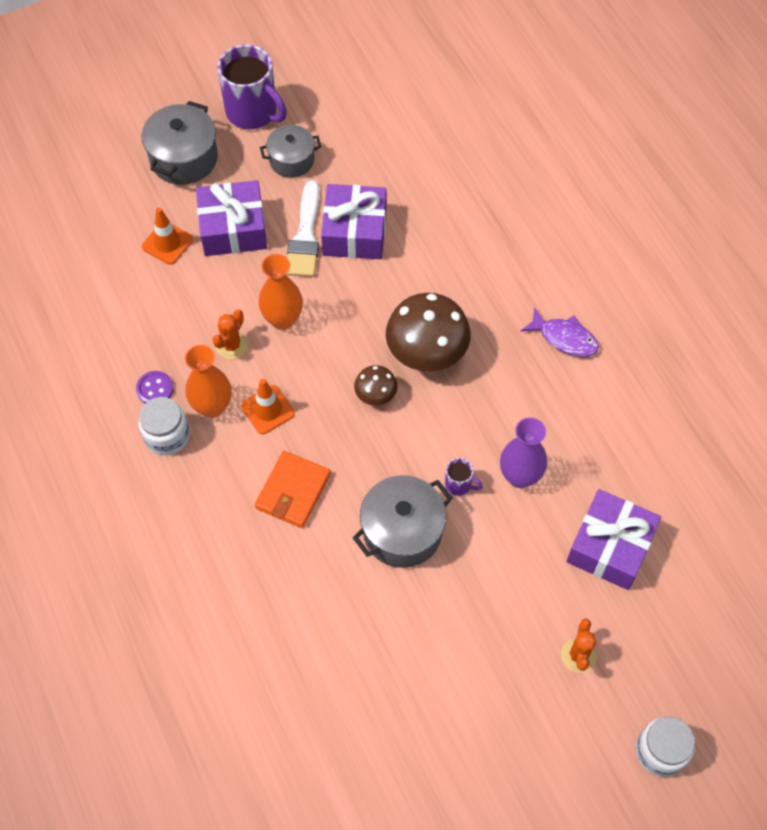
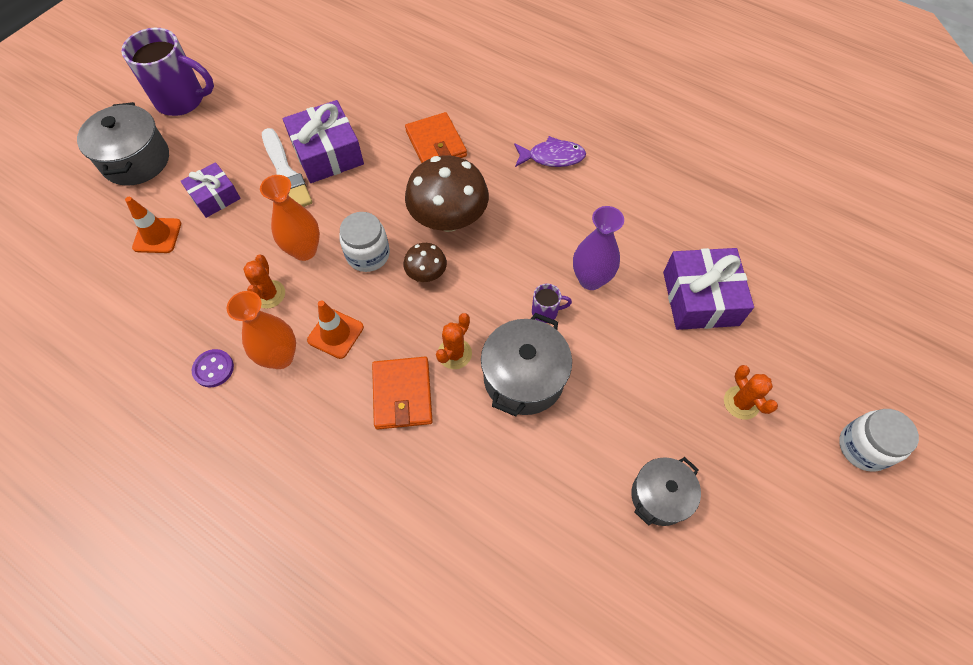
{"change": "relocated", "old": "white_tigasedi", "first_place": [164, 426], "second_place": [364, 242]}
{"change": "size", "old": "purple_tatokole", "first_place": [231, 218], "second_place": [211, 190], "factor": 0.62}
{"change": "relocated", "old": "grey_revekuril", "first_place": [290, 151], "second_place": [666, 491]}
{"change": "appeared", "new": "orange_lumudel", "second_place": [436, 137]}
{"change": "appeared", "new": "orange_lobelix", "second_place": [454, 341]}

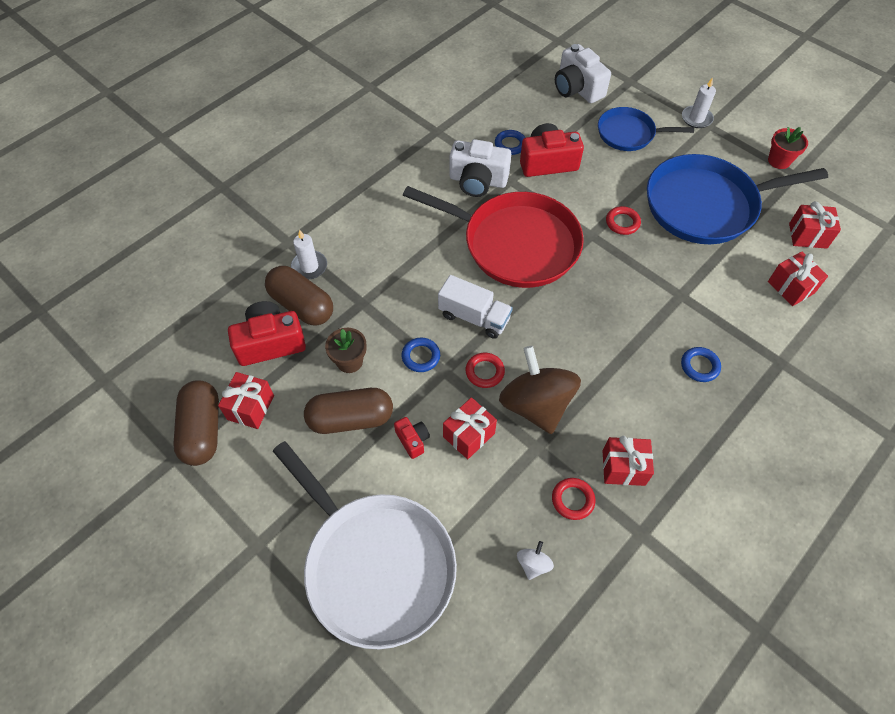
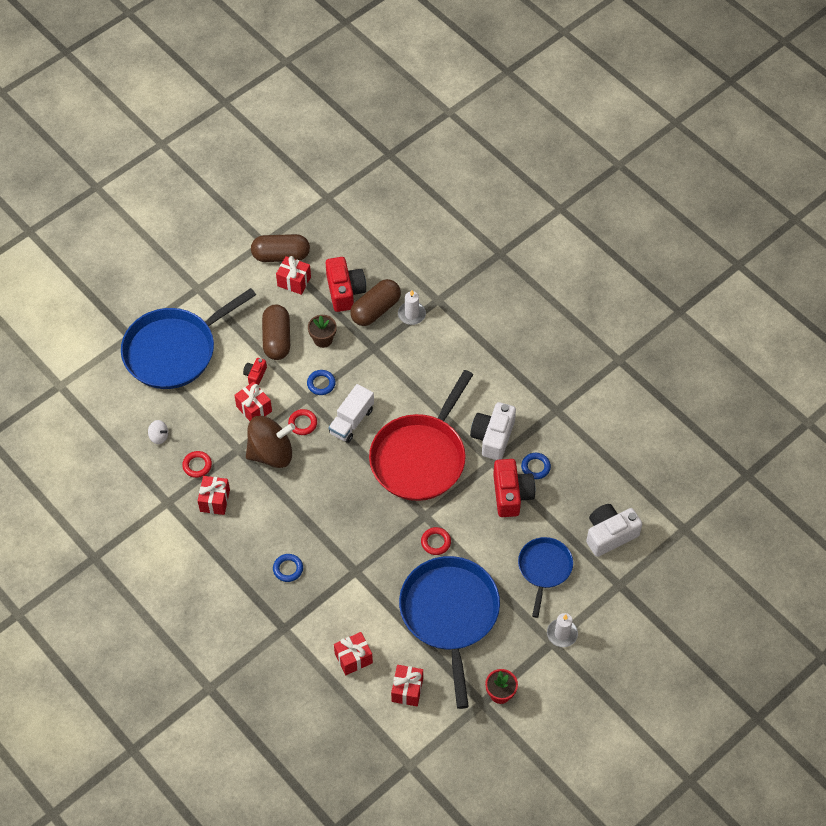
{"change": "colour", "old": "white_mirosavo", "new": "blue_mirosavo", "first_place": [365, 545], "second_place": [188, 338]}
{"change": "spun", "old": "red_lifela", "first_place": [412, 438], "second_place": [255, 371], "degrees": 135}

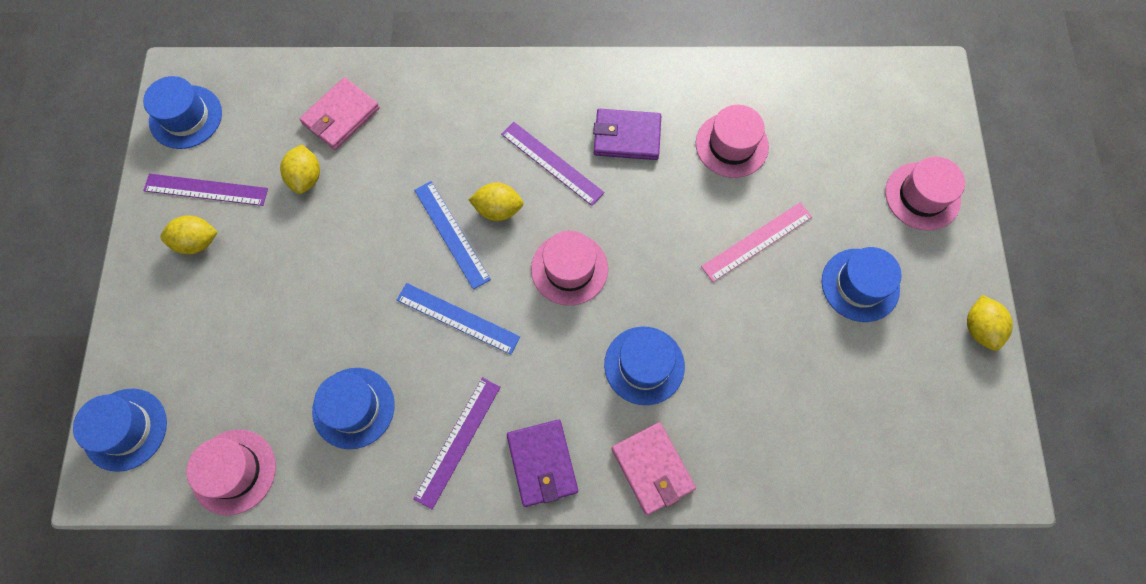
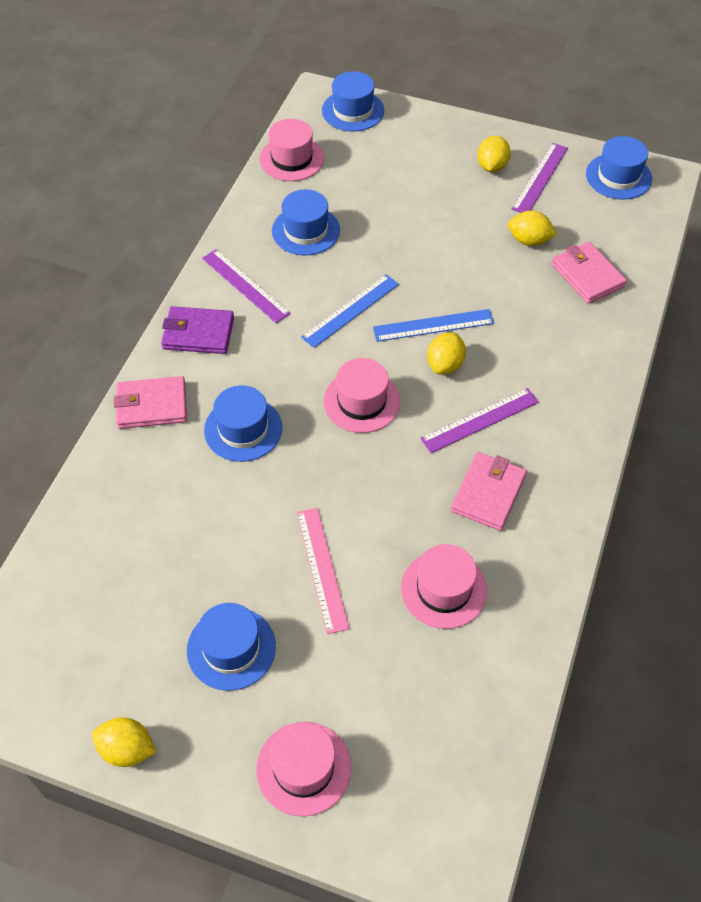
{"change": "colour", "old": "purple_lumudel", "new": "pink_lumudel", "first_place": [627, 134], "second_place": [489, 491]}

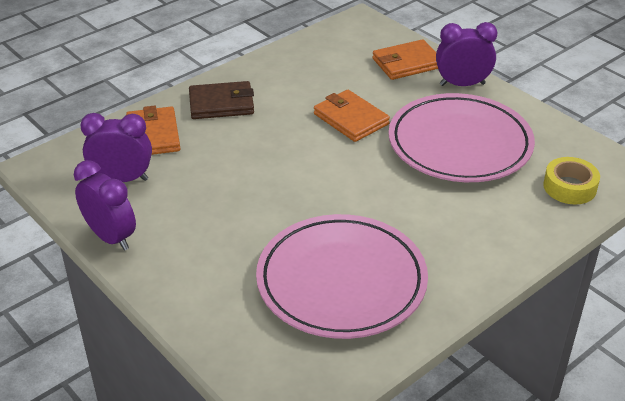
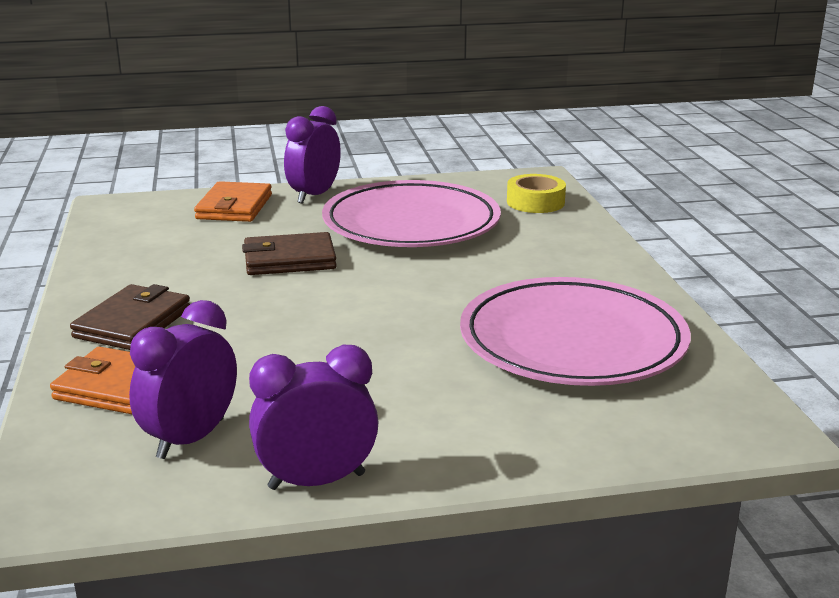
{"change": "colour", "old": "orange_lumudel", "new": "brown_lumudel", "first_place": [352, 116], "second_place": [289, 253]}

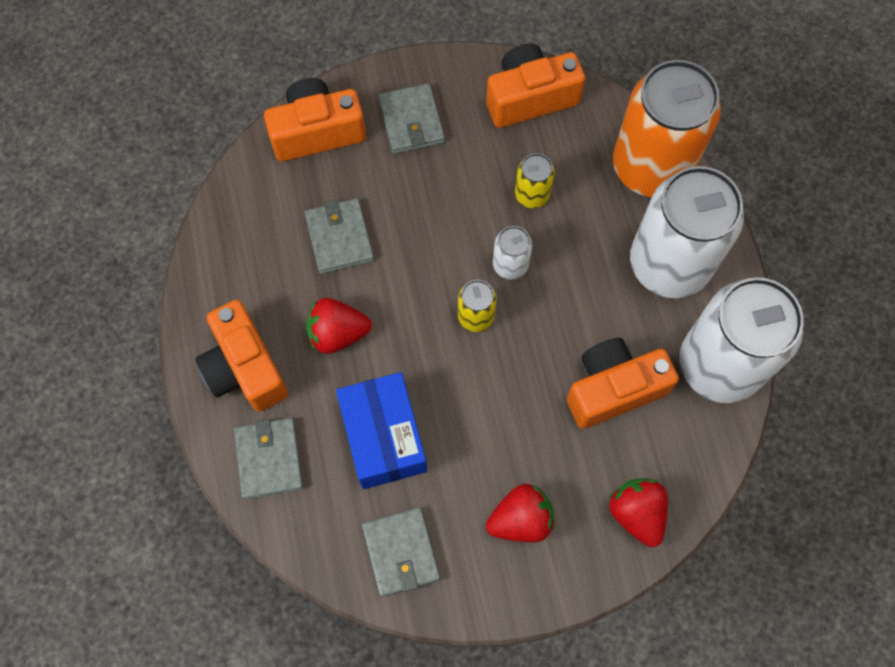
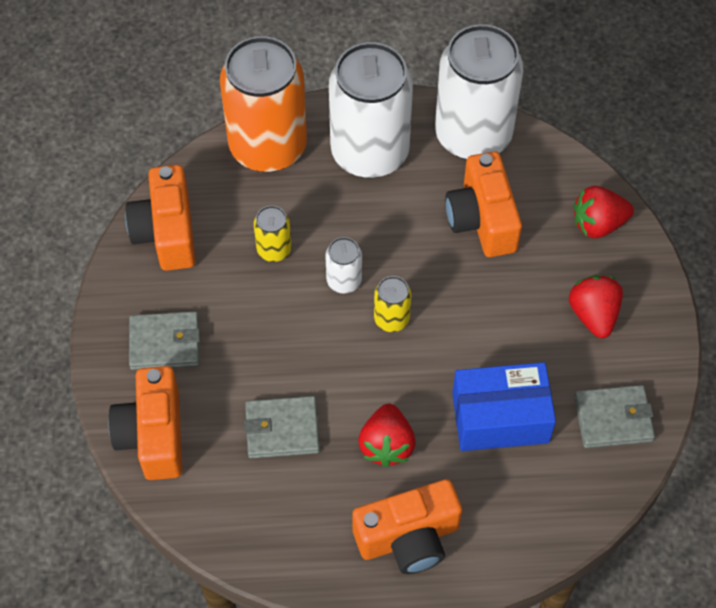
{"change": "missing", "old": "grey_lumudel", "first_place": [268, 459]}

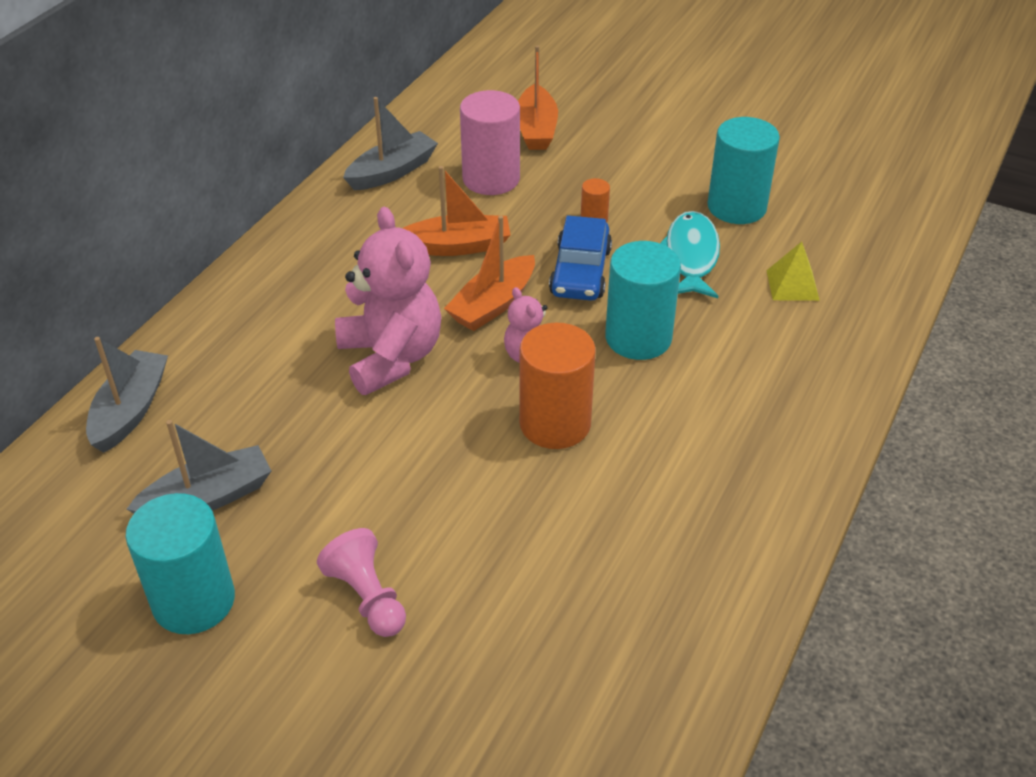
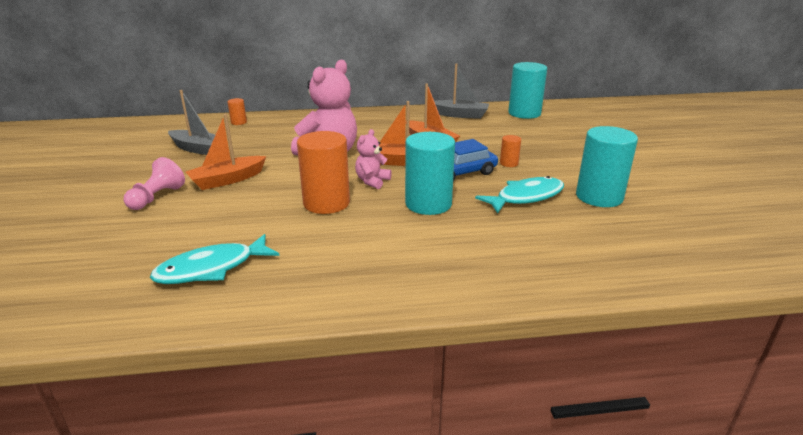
{"change": "exchanged", "old": "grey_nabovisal", "new": "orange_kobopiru", "first_place": [127, 395], "second_place": [237, 111]}
{"change": "relocated", "old": "turquoise_kobopiru", "first_place": [180, 563], "second_place": [527, 90]}
{"change": "missing", "old": "pink_kobopiru", "first_place": [490, 142]}
{"change": "relocated", "old": "orange_nabovisal", "first_place": [538, 98], "second_place": [226, 152]}
{"change": "missing", "old": "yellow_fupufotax", "first_place": [793, 271]}
{"change": "appeared", "new": "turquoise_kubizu", "second_place": [214, 259]}

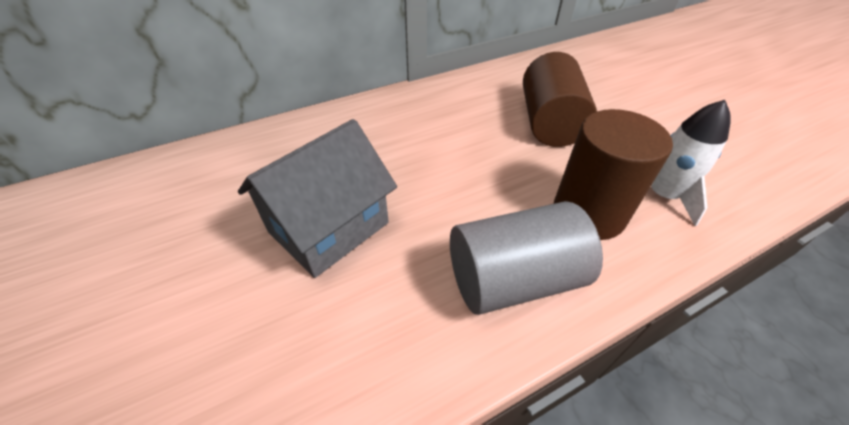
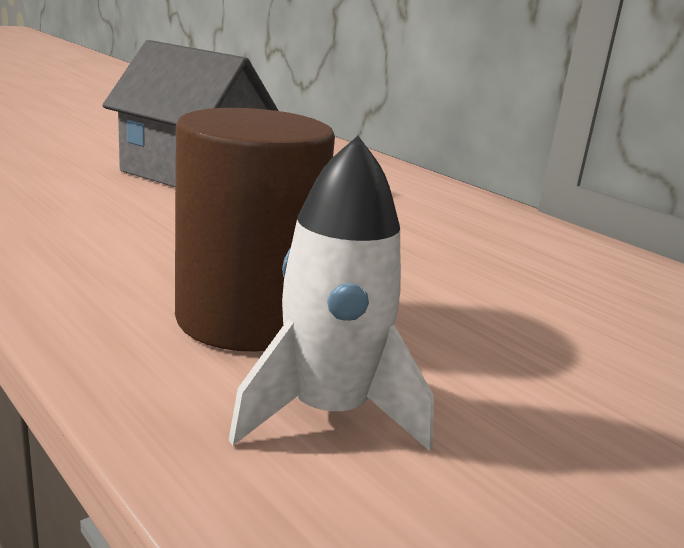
{"change": "missing", "old": "grey_kobopiru", "first_place": [526, 258]}
{"change": "missing", "old": "brown_kobopiru", "first_place": [560, 99]}

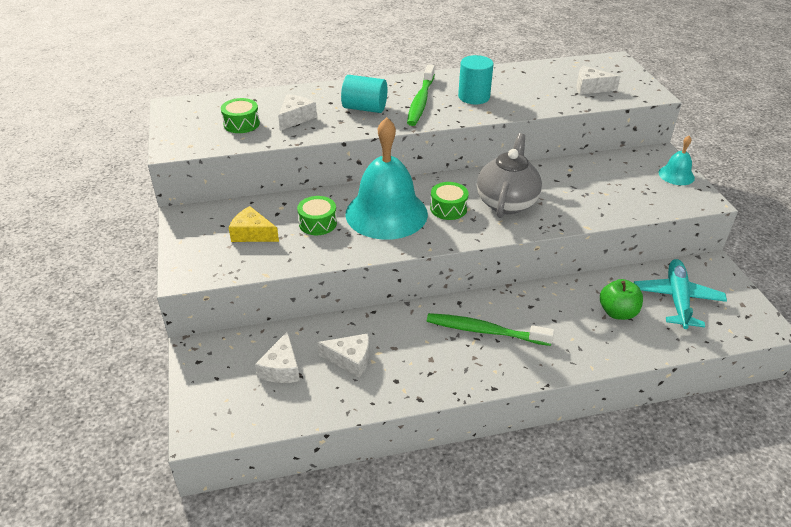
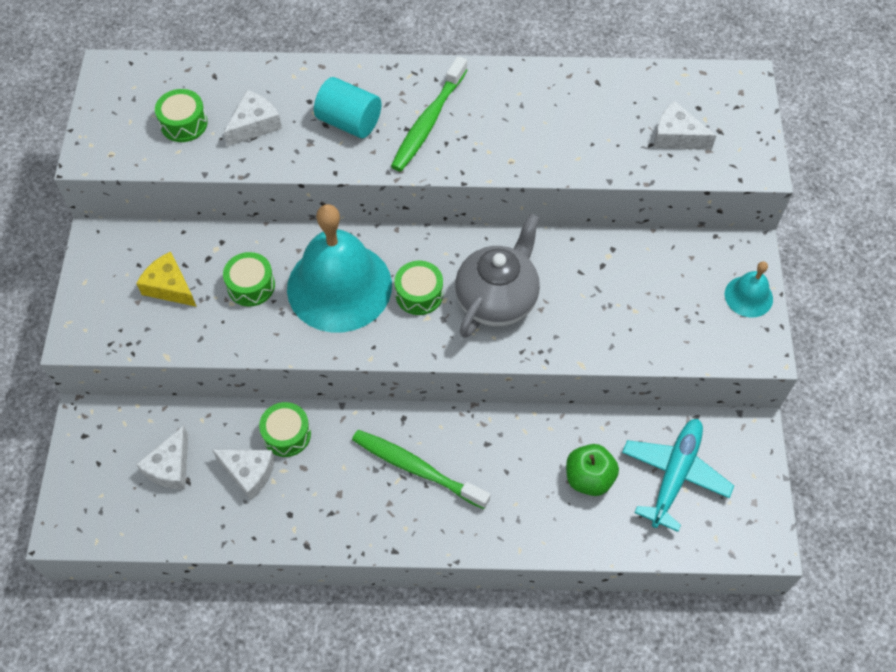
{"change": "missing", "old": "turquoise_kobopiru", "first_place": [476, 79]}
{"change": "appeared", "new": "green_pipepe", "second_place": [285, 429]}

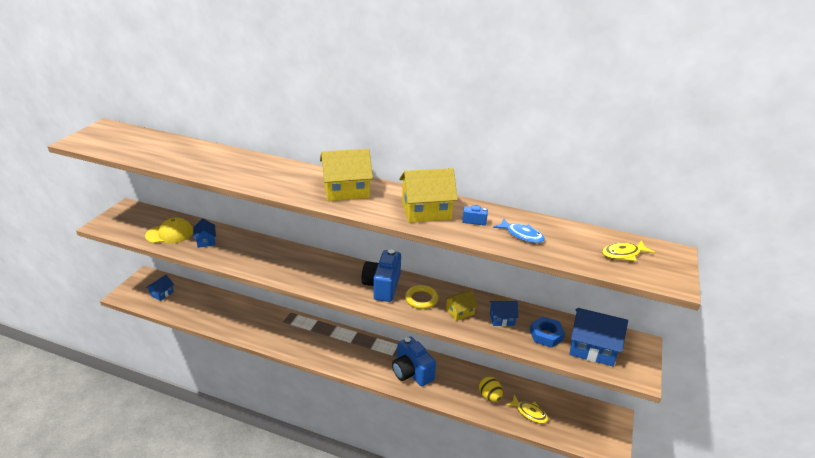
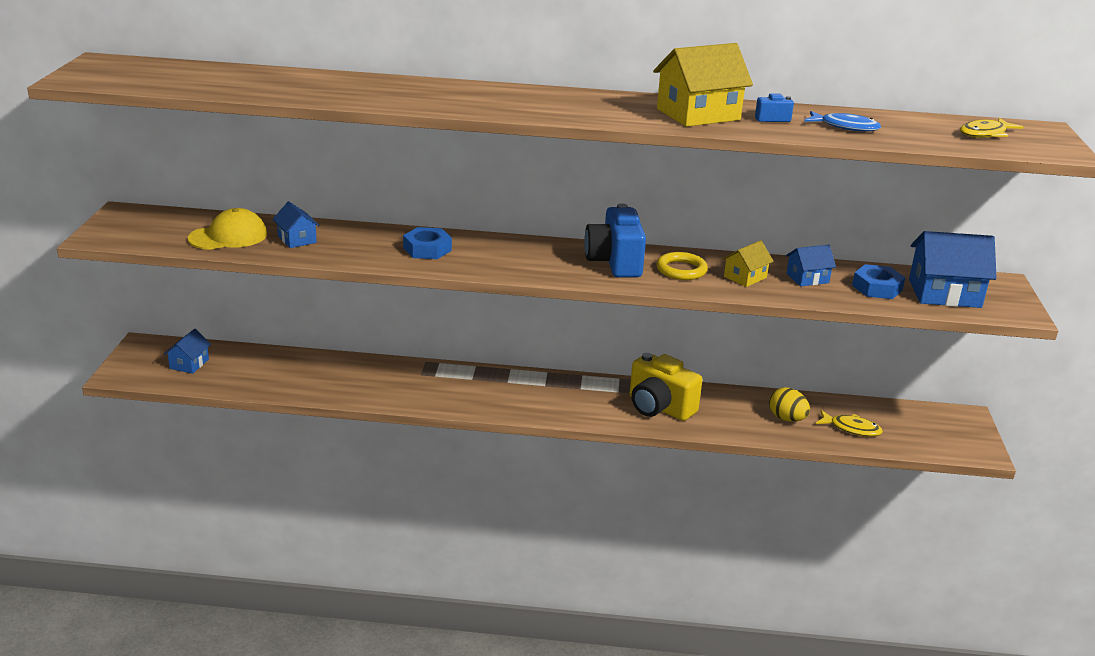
{"change": "missing", "old": "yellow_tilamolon", "first_place": [346, 175]}
{"change": "colour", "old": "blue_lifela", "new": "yellow_lifela", "first_place": [414, 361], "second_place": [666, 387]}
{"change": "appeared", "new": "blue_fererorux", "second_place": [427, 243]}

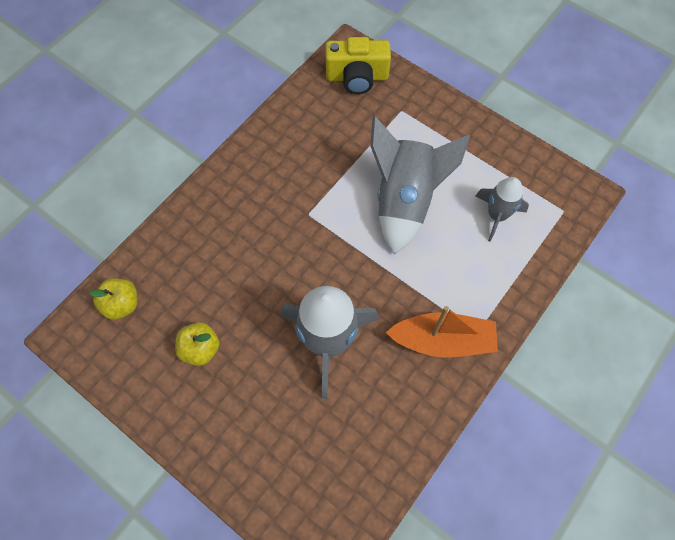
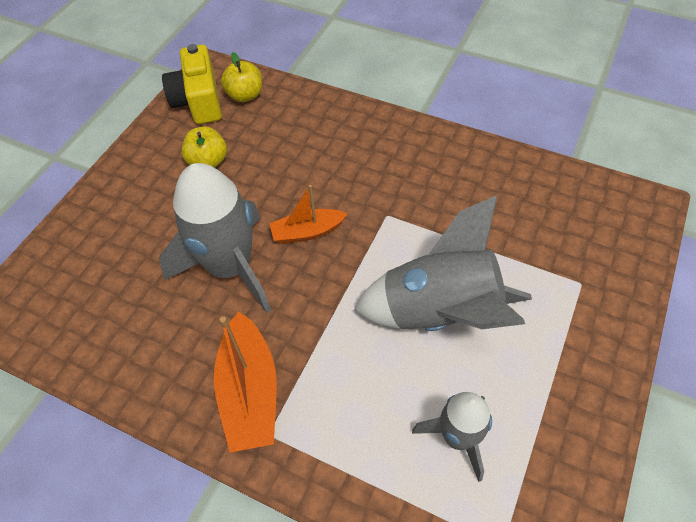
{"change": "relocated", "old": "yellow_lifela", "first_place": [358, 65], "second_place": [192, 84]}
{"change": "appeared", "new": "orange_nabovisal", "second_place": [308, 214]}

